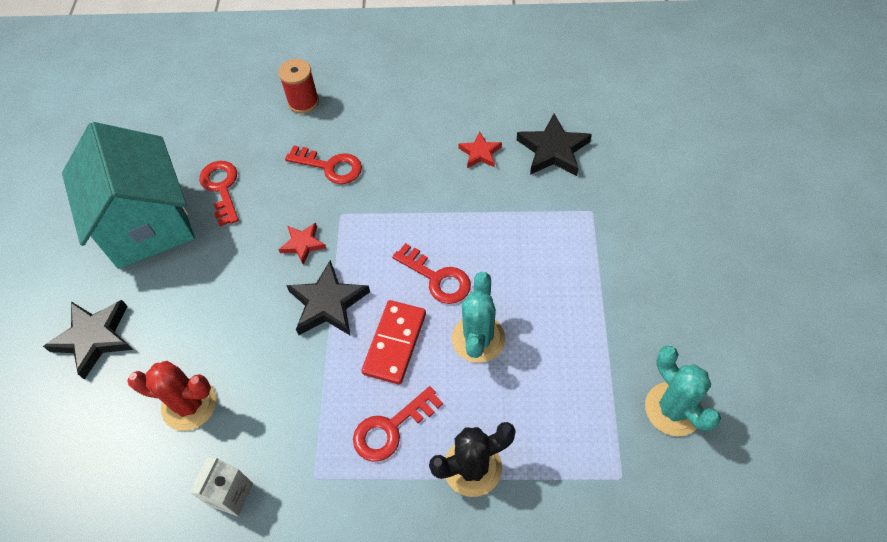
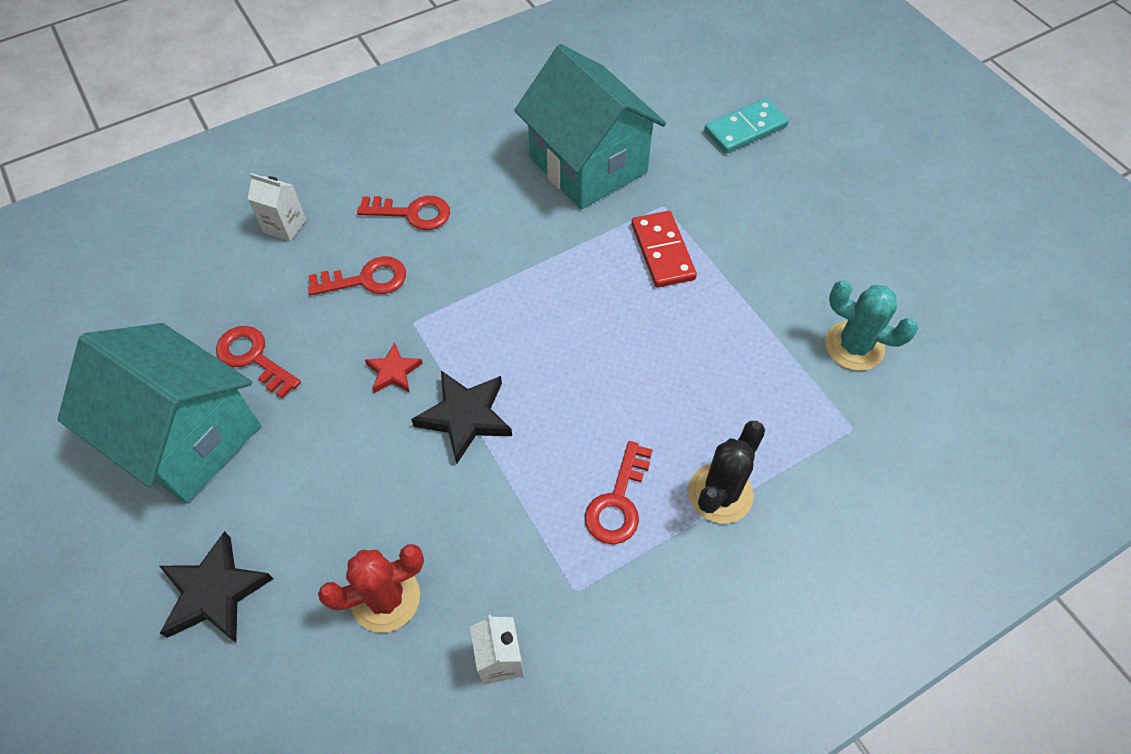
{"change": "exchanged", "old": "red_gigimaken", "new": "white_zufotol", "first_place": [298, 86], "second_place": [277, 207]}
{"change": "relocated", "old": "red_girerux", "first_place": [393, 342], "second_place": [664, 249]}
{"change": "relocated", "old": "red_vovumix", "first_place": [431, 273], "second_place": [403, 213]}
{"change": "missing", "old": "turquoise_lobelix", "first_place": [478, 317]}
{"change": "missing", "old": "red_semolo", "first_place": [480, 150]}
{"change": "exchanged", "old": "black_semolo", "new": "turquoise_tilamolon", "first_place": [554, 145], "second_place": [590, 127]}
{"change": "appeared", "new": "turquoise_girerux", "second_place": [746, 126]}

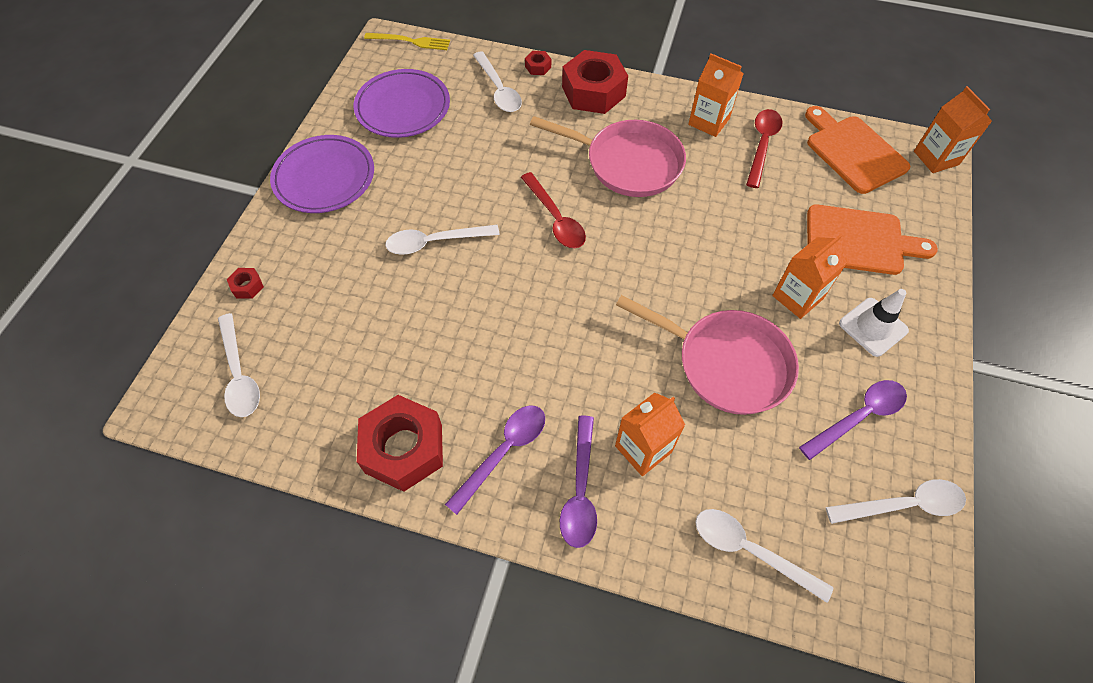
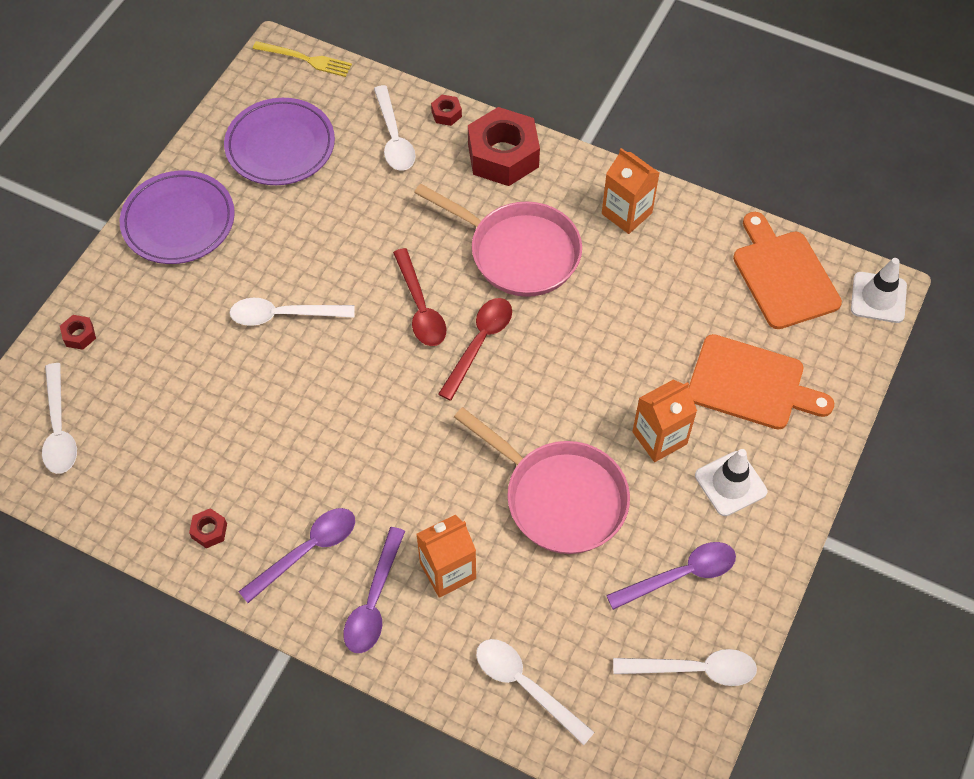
{"change": "size", "old": "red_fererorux", "first_place": [400, 443], "second_place": [208, 528], "factor": 0.42}
{"change": "relocated", "old": "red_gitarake", "first_place": [764, 148], "second_place": [475, 349]}
{"change": "exchanged", "old": "orange_zufotol", "new": "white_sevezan", "first_place": [953, 129], "second_place": [879, 290]}

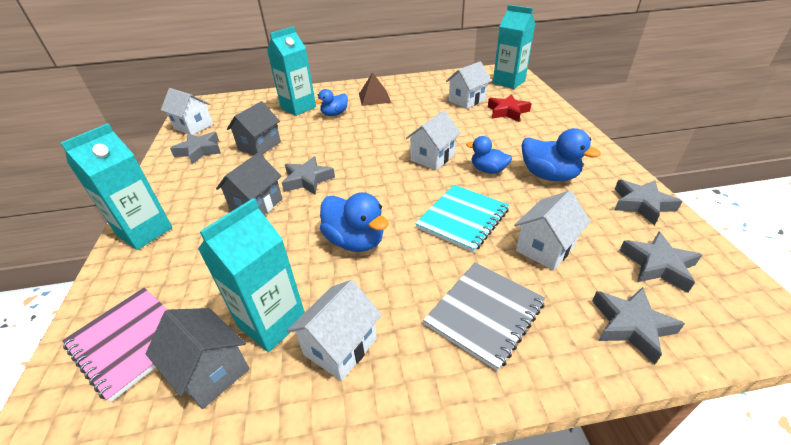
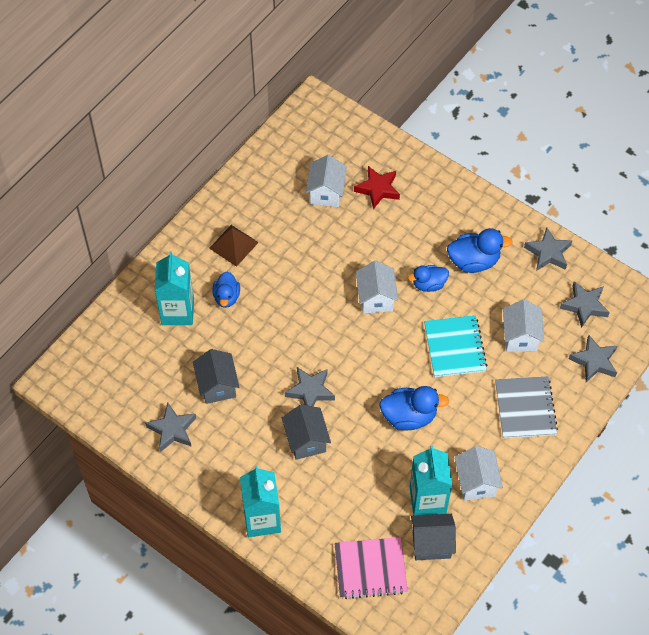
{"change": "missing", "old": "white_tilamolon", "first_place": [187, 111]}
{"change": "missing", "old": "turquoise_zufotol", "first_place": [514, 47]}

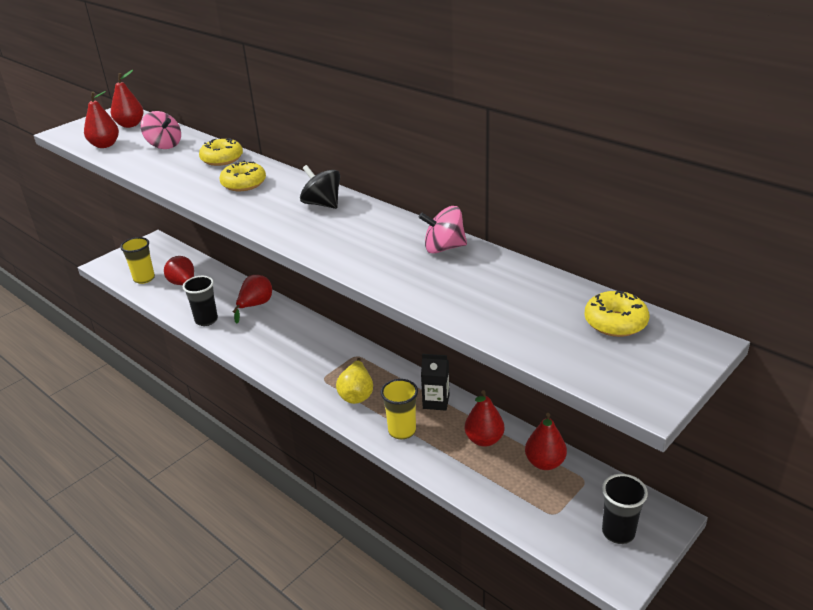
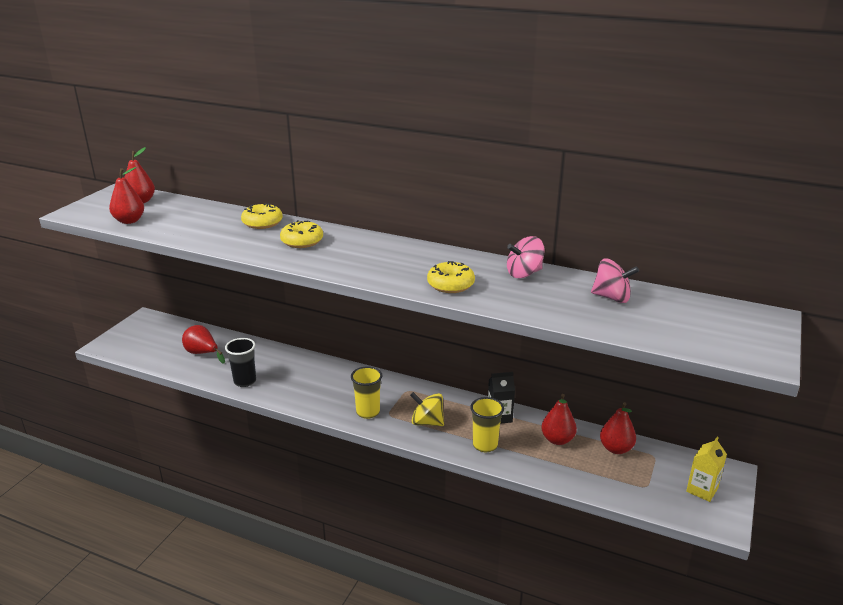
{"change": "relocated", "old": "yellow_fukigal", "first_place": [137, 260], "second_place": [366, 392]}
{"change": "relocated", "old": "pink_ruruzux", "first_place": [161, 130], "second_place": [615, 280]}
{"change": "missing", "old": "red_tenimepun", "first_place": [252, 299]}
{"change": "missing", "old": "black_ruruzux", "first_place": [320, 187]}
{"change": "exchanged", "old": "yellow_tenimepun", "new": "yellow_ruruzux", "first_place": [354, 381], "second_place": [427, 409]}
{"change": "relocated", "old": "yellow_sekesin", "first_place": [616, 313], "second_place": [451, 277]}
{"change": "exchanged", "old": "black_fukigal", "new": "yellow_zufotol", "first_place": [625, 509], "second_place": [706, 469]}

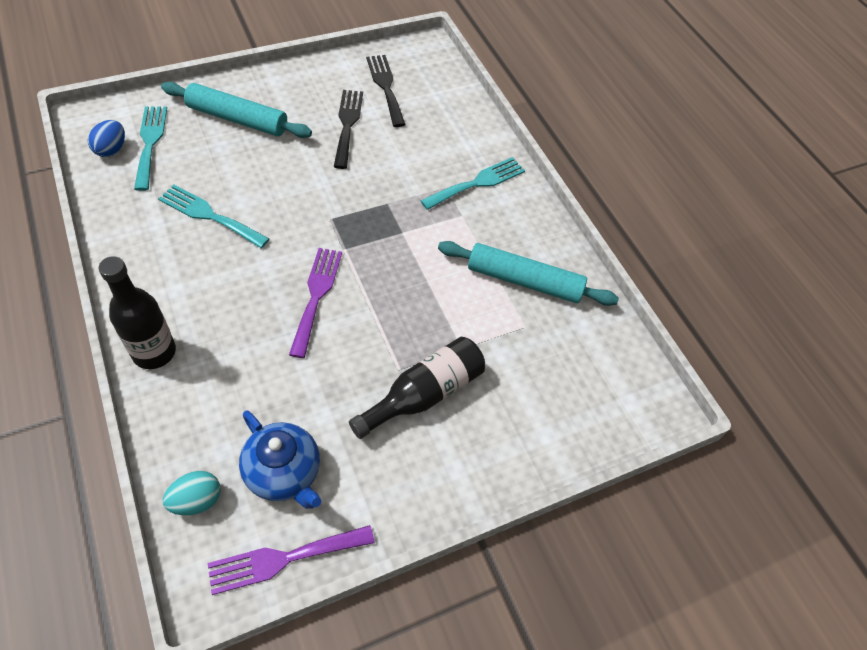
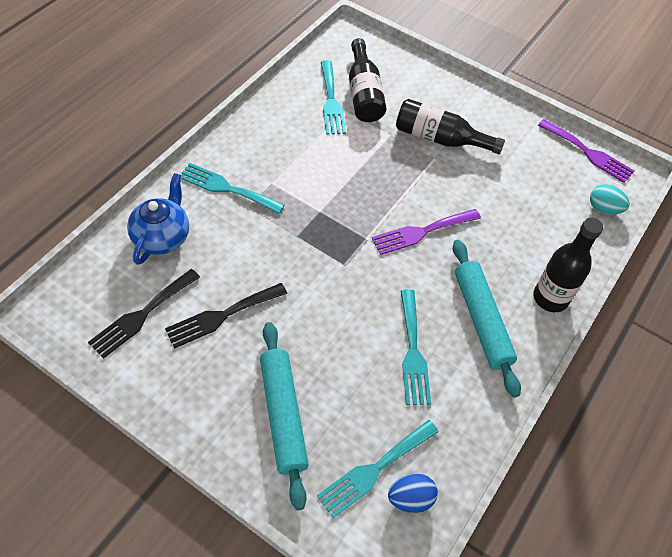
{"change": "relocated", "old": "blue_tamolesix", "first_place": [280, 460], "second_place": [158, 219]}
{"change": "relocated", "old": "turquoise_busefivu", "first_place": [528, 273], "second_place": [487, 318]}
{"change": "appeared", "new": "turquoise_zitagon", "second_place": [333, 97]}
{"change": "appeared", "new": "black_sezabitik", "second_place": [368, 80]}

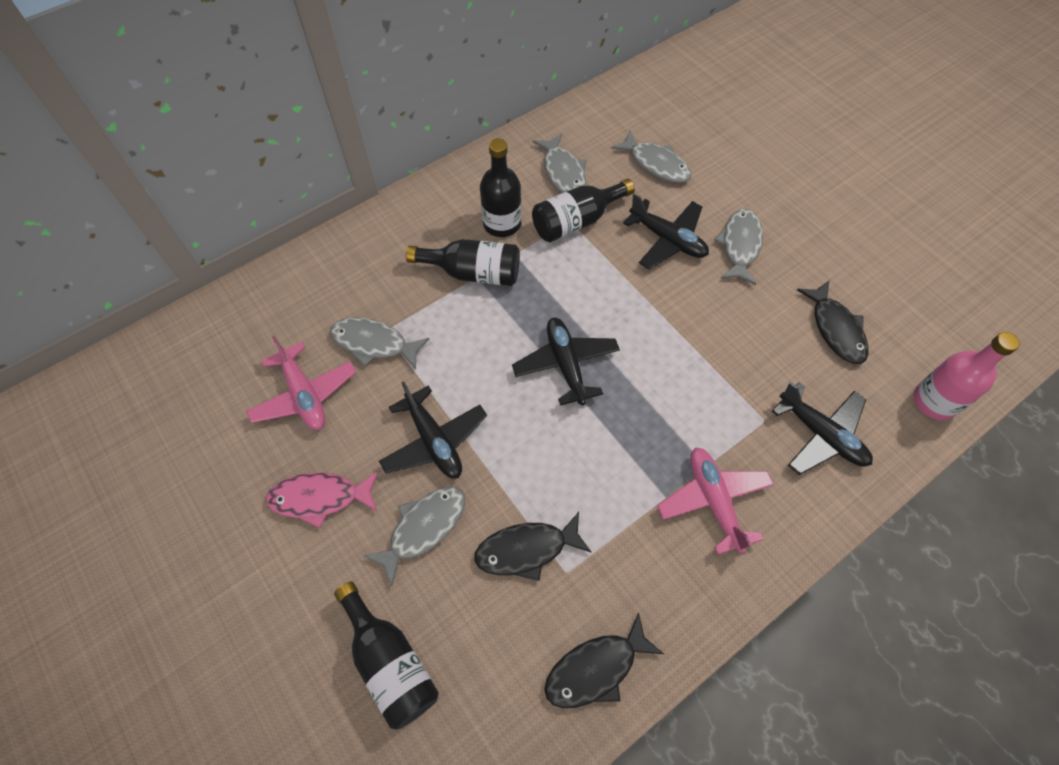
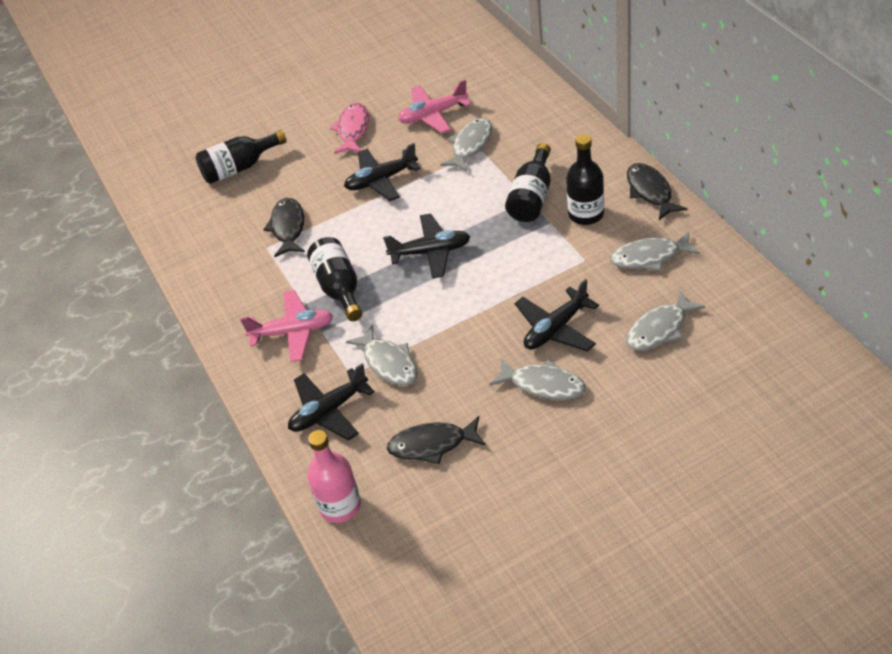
{"change": "relocated", "old": "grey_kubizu", "first_place": [414, 537], "second_place": [381, 355]}
{"change": "relocated", "old": "black_sezabitik", "first_place": [583, 210], "second_place": [334, 279]}
{"change": "relocated", "old": "black_kubizu", "first_place": [604, 660], "second_place": [657, 191]}

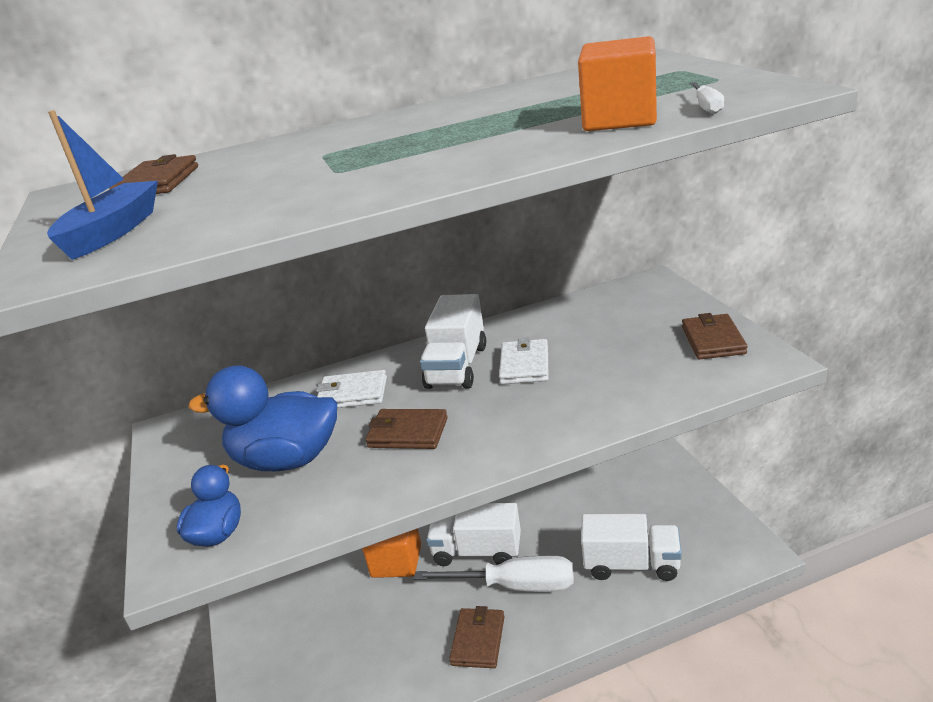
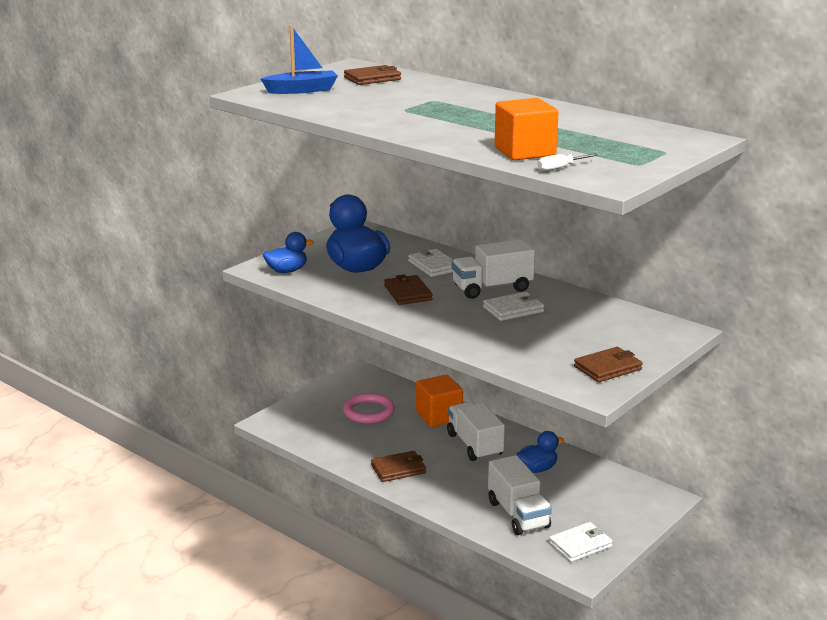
{"change": "missing", "old": "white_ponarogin", "first_place": [494, 573]}
{"change": "appeared", "new": "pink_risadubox", "second_place": [369, 408]}
{"change": "appeared", "new": "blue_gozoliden", "second_place": [540, 452]}
{"change": "appeared", "new": "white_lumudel", "second_place": [581, 542]}

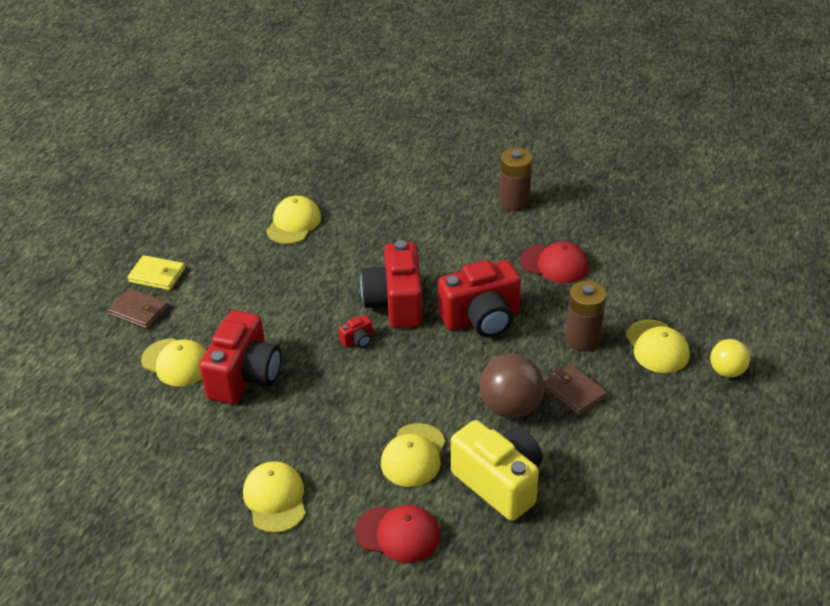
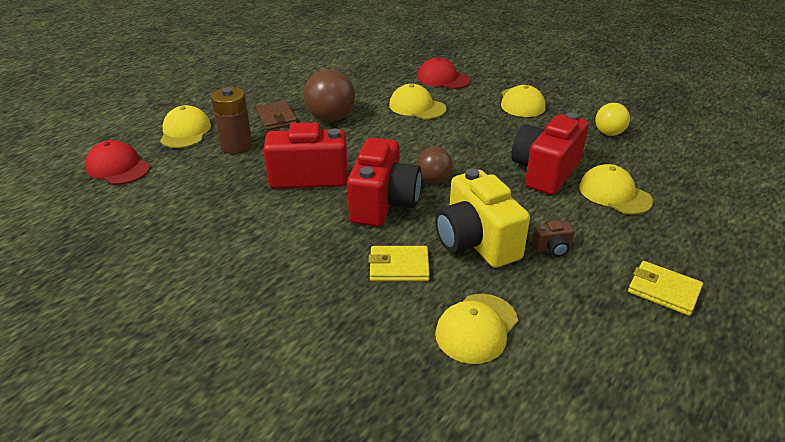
{"change": "missing", "old": "brown_lumudel", "first_place": [138, 308]}
{"change": "exchanged", "old": "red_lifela", "new": "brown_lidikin", "first_place": [355, 331], "second_place": [434, 165]}
{"change": "spun", "old": "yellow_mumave", "first_place": [413, 455], "second_place": [418, 101], "degrees": -90}
{"change": "relocated", "old": "yellow_lifela", "first_place": [497, 470], "second_place": [482, 218]}
{"change": "missing", "old": "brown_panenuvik", "first_place": [515, 180]}
{"change": "relocated", "old": "red_mumave", "first_place": [554, 262], "second_place": [117, 162]}
{"change": "relocated", "old": "yellow_lidikin", "first_place": [730, 358], "second_place": [612, 119]}
{"change": "appeared", "new": "yellow_lumudel", "second_place": [399, 263]}
{"change": "appeared", "new": "brown_lifela", "second_place": [553, 239]}

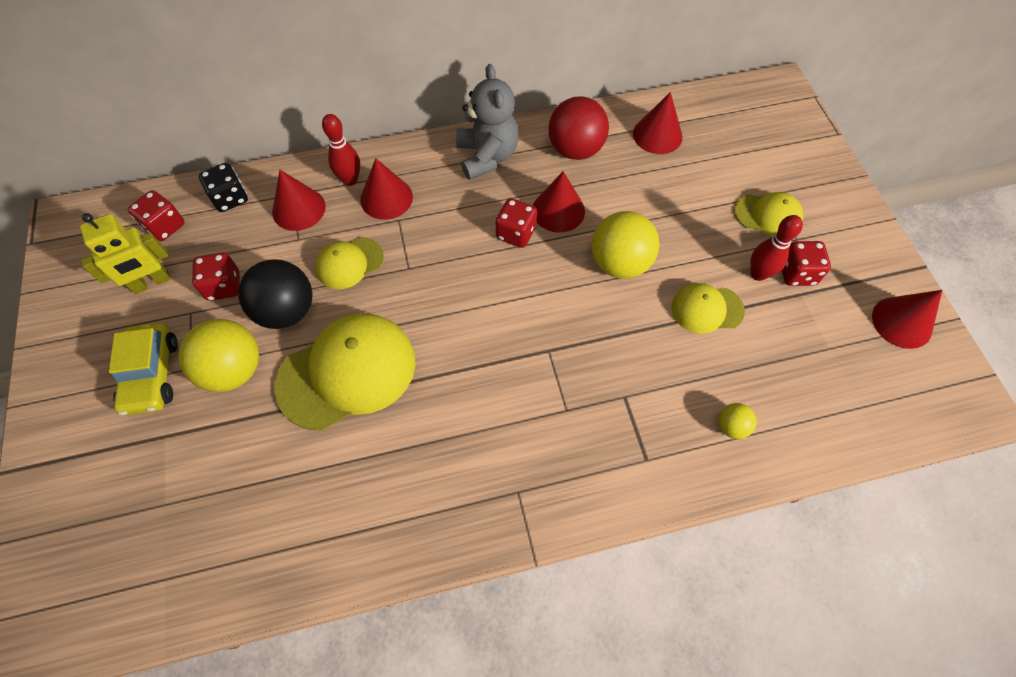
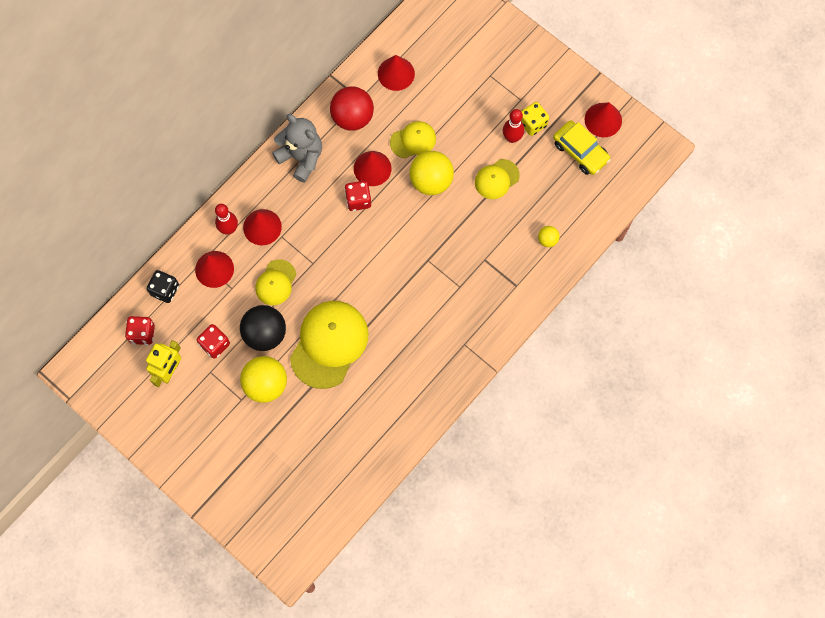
{"change": "relocated", "old": "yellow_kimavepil", "first_place": [143, 369], "second_place": [582, 147]}
{"change": "relocated", "old": "yellow_mumave", "first_place": [768, 214], "second_place": [413, 139]}
{"change": "colour", "old": "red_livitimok", "new": "yellow_livitimok", "first_place": [806, 263], "second_place": [535, 119]}

